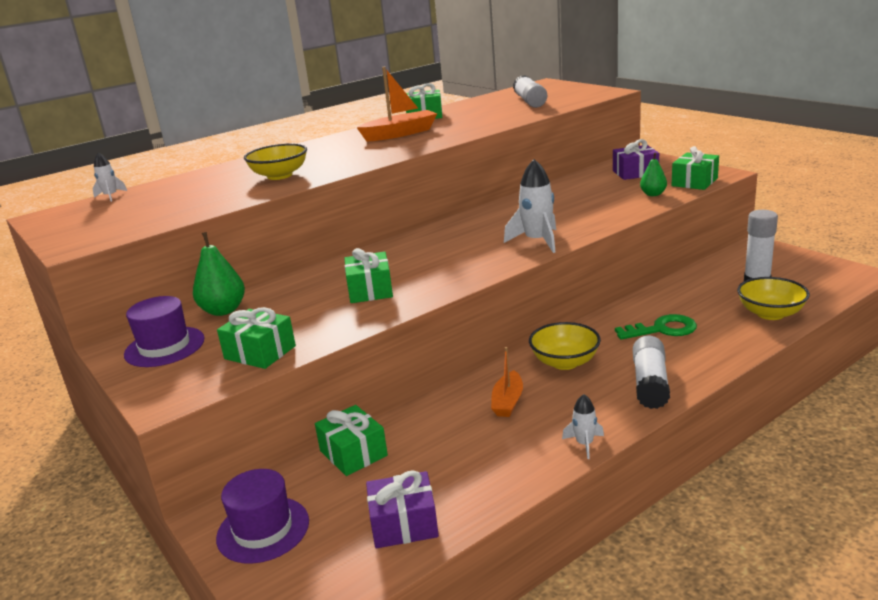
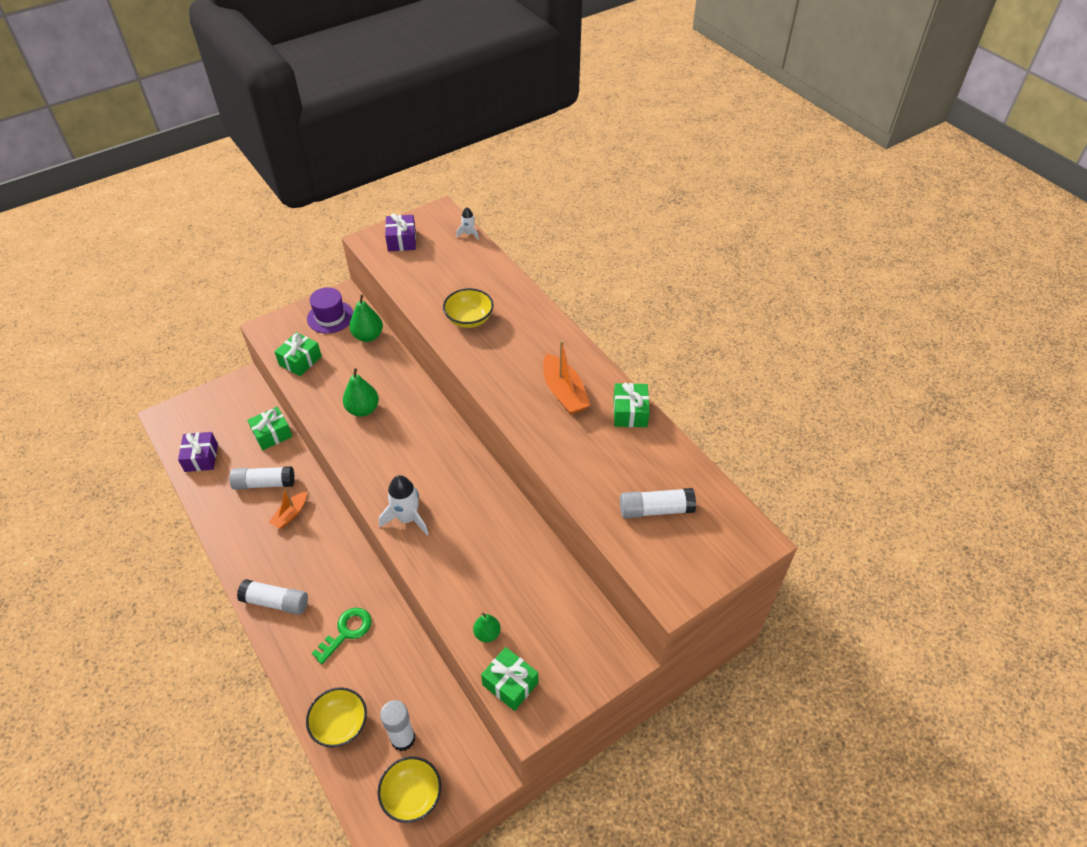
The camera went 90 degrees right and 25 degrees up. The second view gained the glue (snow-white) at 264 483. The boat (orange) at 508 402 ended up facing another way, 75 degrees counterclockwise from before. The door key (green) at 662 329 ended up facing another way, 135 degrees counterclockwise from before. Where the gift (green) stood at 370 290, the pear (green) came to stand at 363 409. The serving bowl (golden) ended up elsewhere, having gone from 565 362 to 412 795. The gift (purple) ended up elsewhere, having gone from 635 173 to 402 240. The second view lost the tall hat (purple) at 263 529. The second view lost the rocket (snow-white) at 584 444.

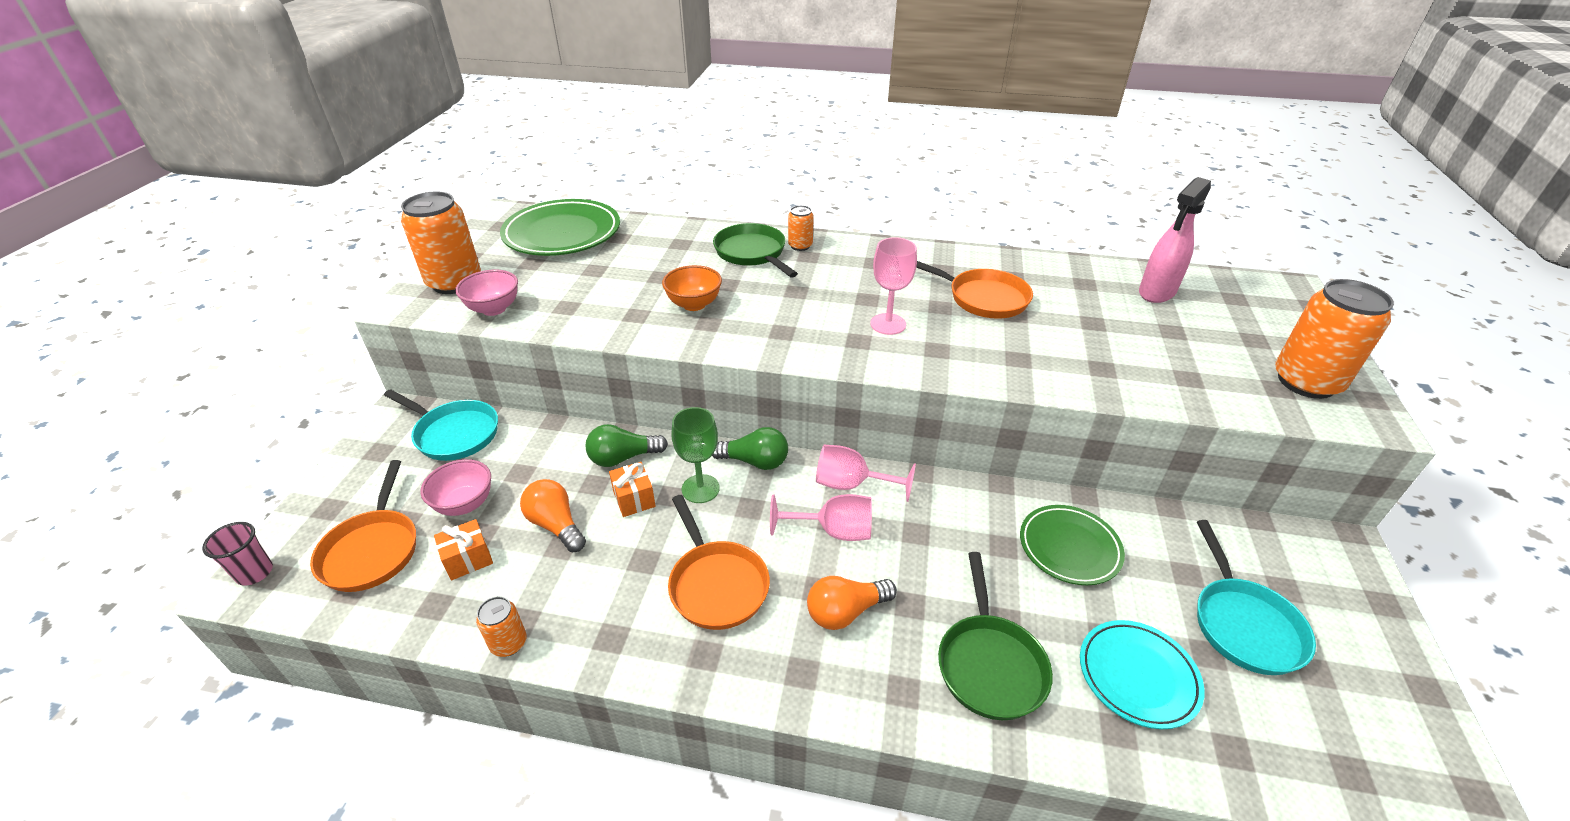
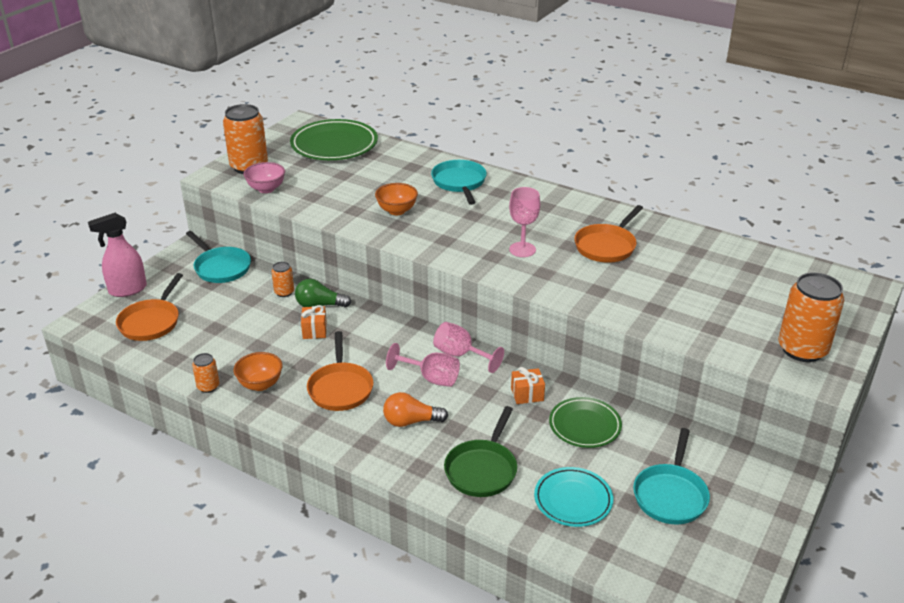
The camera went 20 degrees right and 5 degrees down. The spray cleaner (pink) ended up elsewhere, having gone from 1156 292 to 127 290. The second view gained the serving bowl (orange) at 260 384. The can (orange) ended up elsewhere, having gone from 800 246 to 284 292. What was the frying pan (green) at 752 253 turned into the frying pan (turquoise) at 459 183. The gift (orange) ended up elsewhere, having gone from 468 559 to 527 394. The frying pan (orange) at 983 298 ended up facing another way, 75 degrees clockwise from before. The second view lost the beaker (pink) at 255 573. The second view lost the serving bowl (pink) at 465 504. The second view lost the light bulb (orange) at 556 525. The second view lost the goblet (green) at 700 489. The second view lost the light bulb (green) at 754 461.

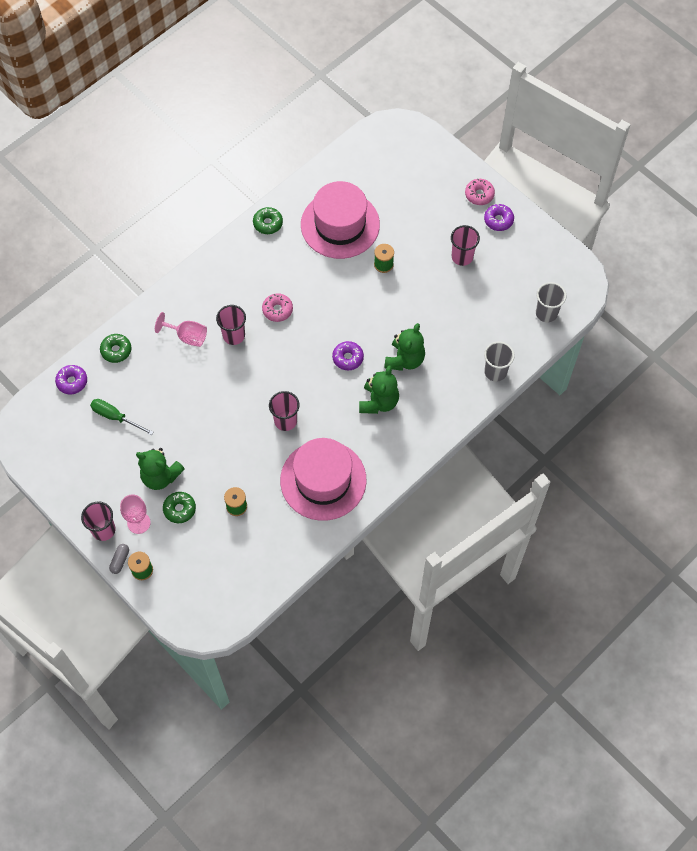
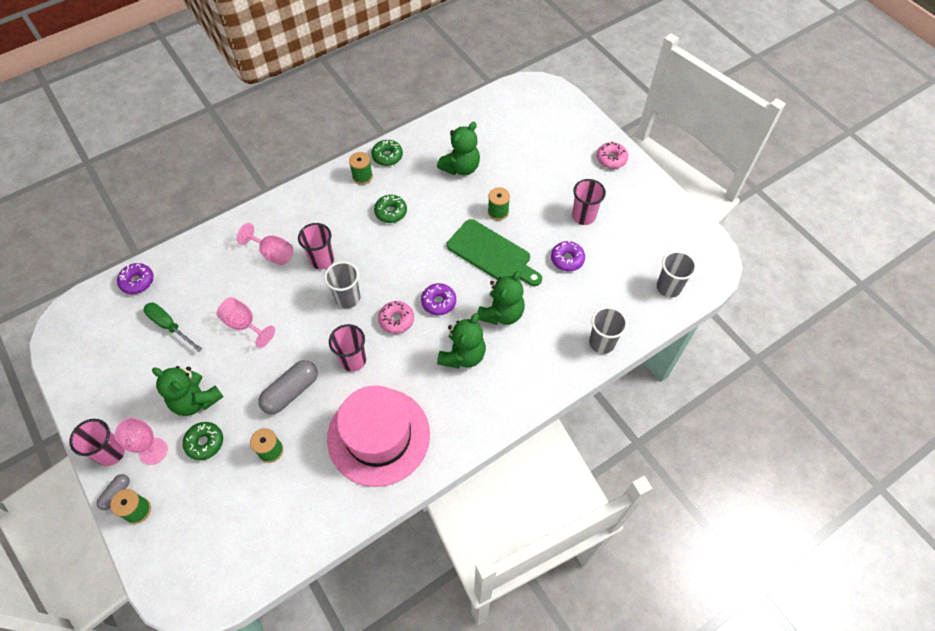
The camera went 10 degrees right and 5 degrees down. The second view gained the goblet (pink) at 244 325. The second view gained the capsule (ash-grey) at 291 392. The second view gained the beaker (ash-grey) at 348 298. The second view gained the spool (green) at 362 176. The doughnut (green) ended up elsewhere, having gone from 116 350 to 391 212. The doughnut (pink) ended up elsewhere, having gone from 277 310 to 396 320. Where the tall hat (pink) stood at 340 225, the stuffed bear (green) came to stand at 461 167. The second view gained the bread board (green) at 492 254. The doughnut (purple) ended up elsewhere, having gone from 498 220 to 567 259.

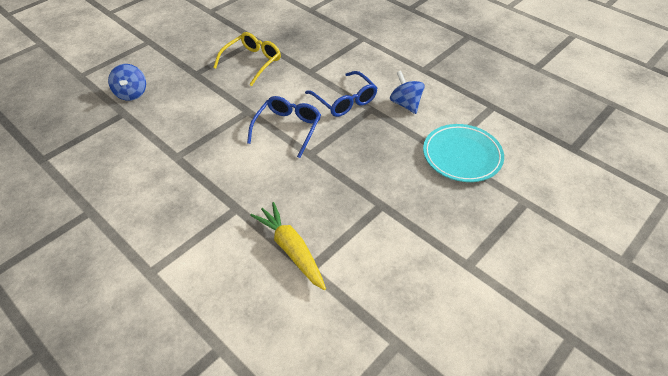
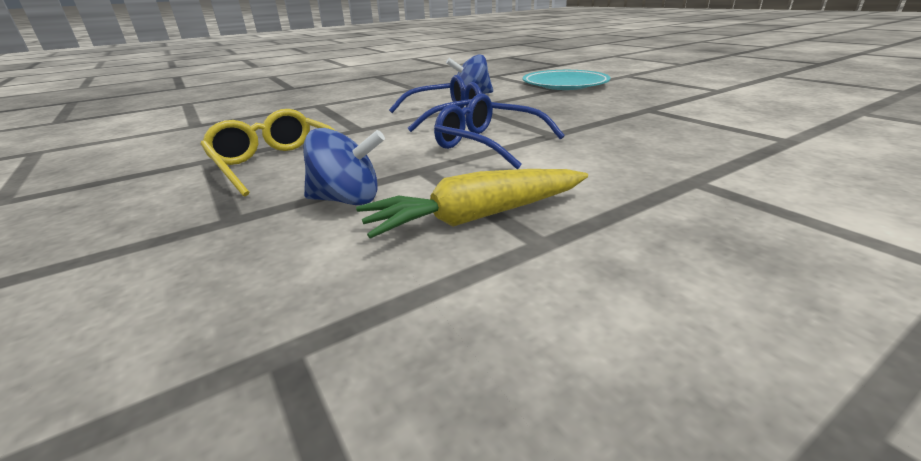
The camera went 75 degrees left and 20 degrees down. The toy top (blue) ended up elsewhere, having gone from 131 93 to 347 200. The root vegetable (golden) ended up elsewhere, having gone from 291 249 to 477 217.

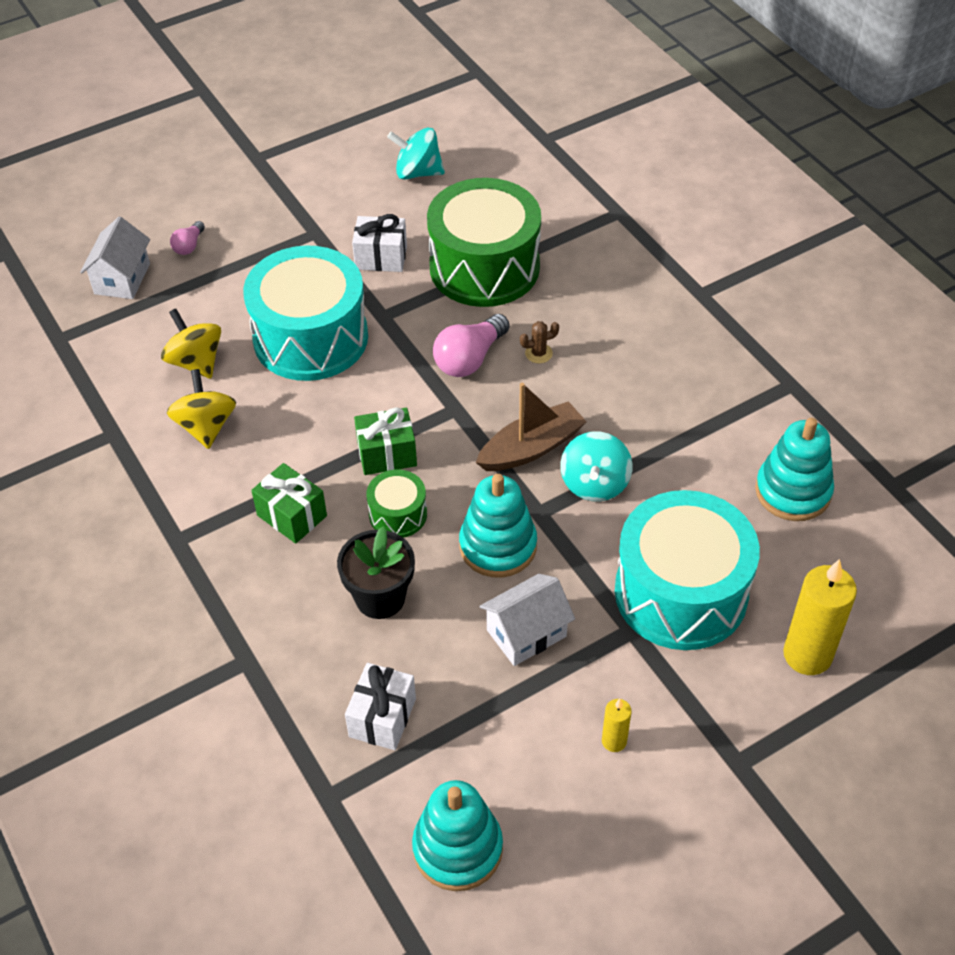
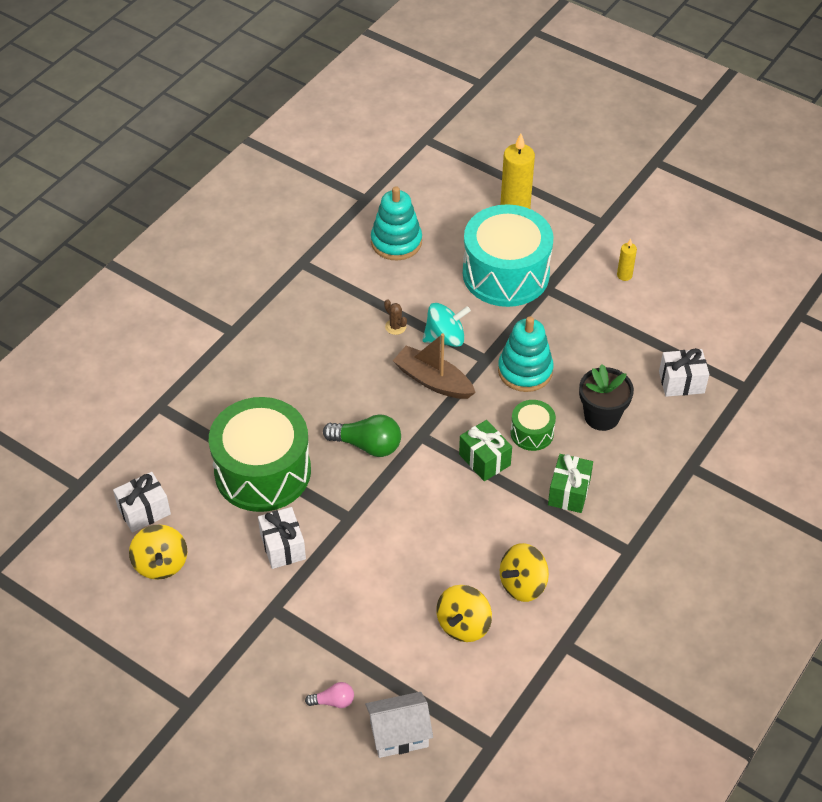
The camera went 115 degrees left and 0 degrees up. The second view gained the gift (snow-white) at 144 511. What was the toy top (turquoise) at 417 172 turned into the toy top (golden) at 161 564. What was the light bulb (pink) at 470 359 turned into the light bulb (green) at 367 445. The prickly plant (russet) ended up elsewhere, having gone from 538 353 to 395 327. The second view lost the snare drum (turquoise) at 310 338. The second view lost the ring stacker (turquoise) at 457 848. The second view lost the house (snow-white) at 526 633.

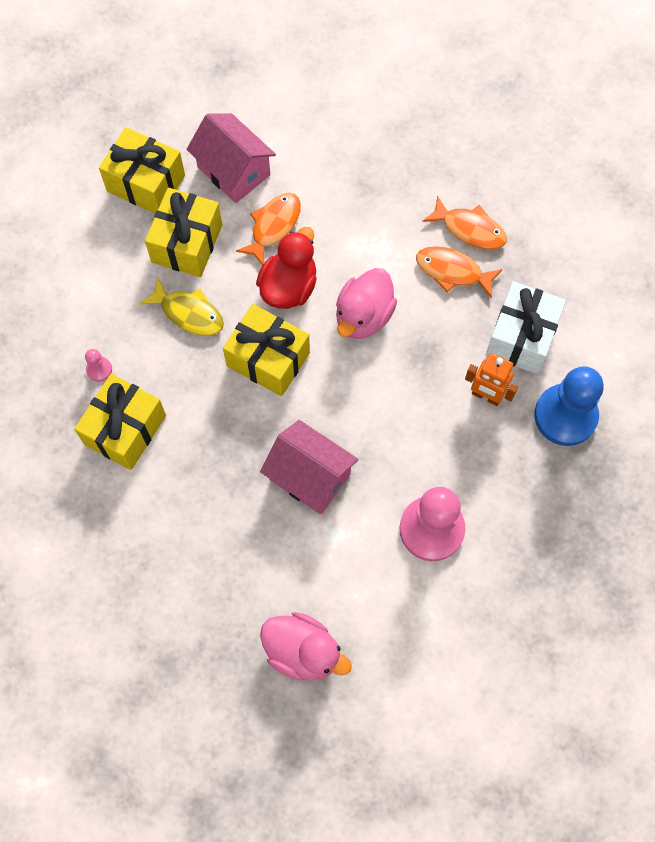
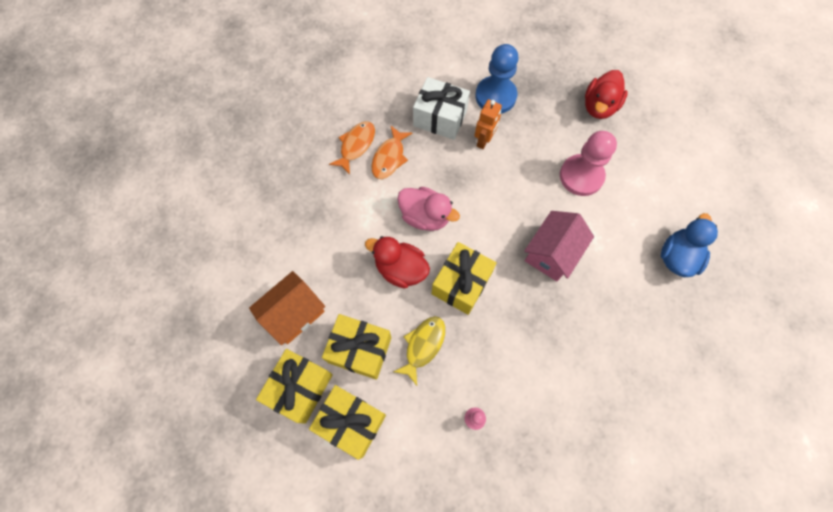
The camera went 90 degrees left and 0 degrees up. What was the house (pink) at 234 171 turned into the house (orange) at 294 314. The gift (golden) ended up elsewhere, having gone from 125 430 to 351 422. The second view gained the rubber duck (scarlet) at 599 106. What was the rubber duck (pink) at 303 651 turned into the rubber duck (blue) at 677 257. The second view lost the fish figure (orange) at 273 226.

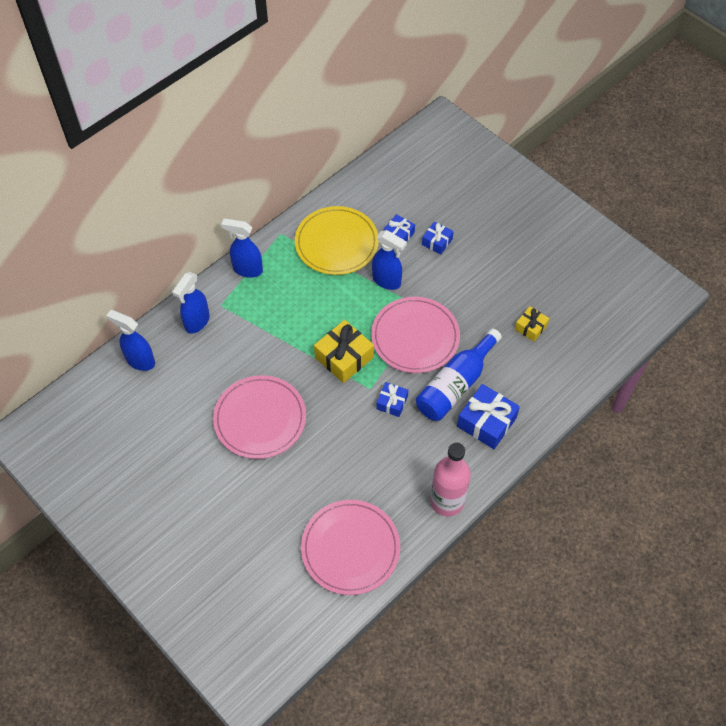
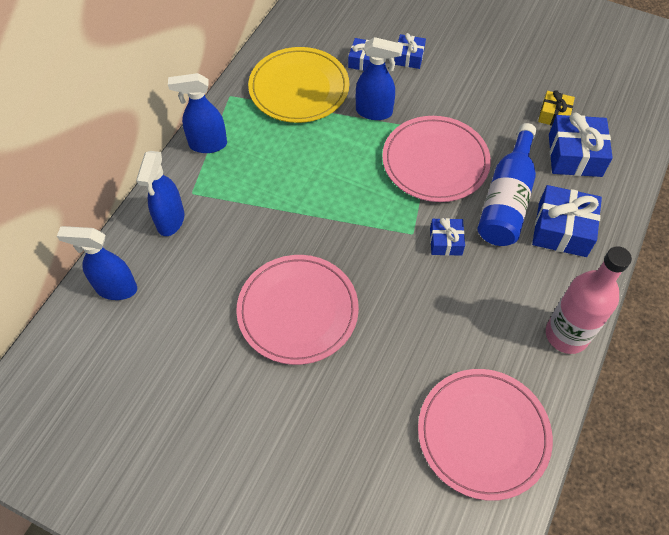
The camera went 20 degrees left and 0 degrees up. The second view gained the gift (blue) at 575 155. The second view lost the gift (golden) at 344 357.

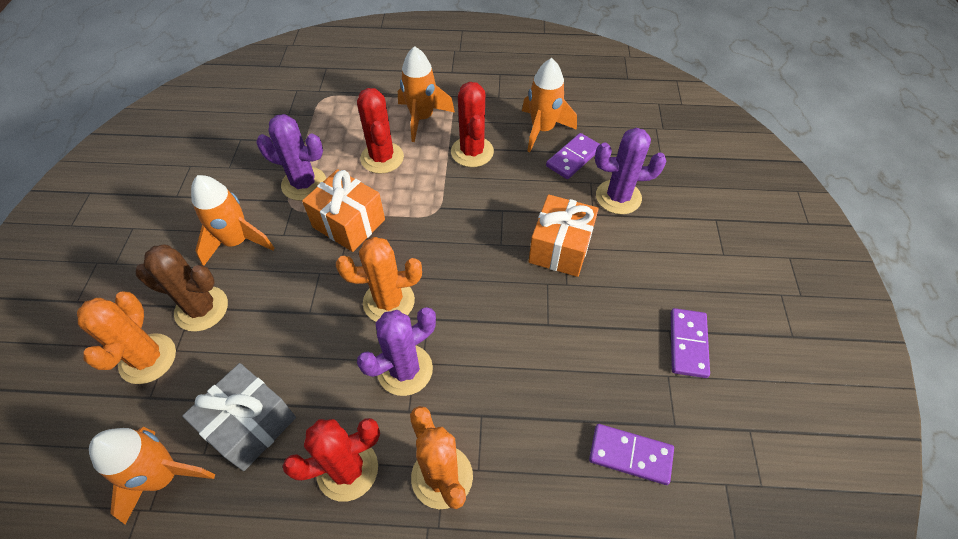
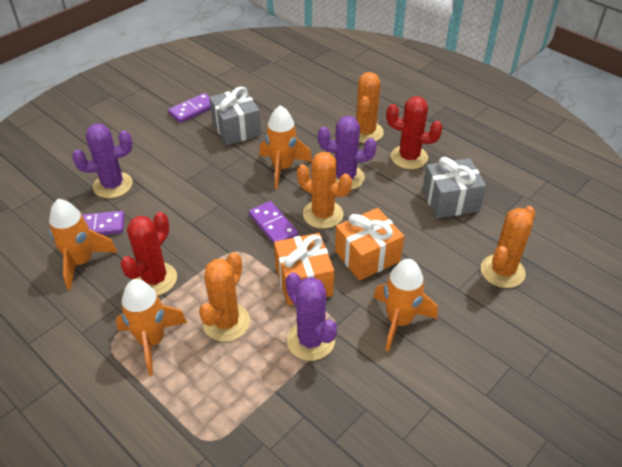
The camera went 140 degrees left and 10 degrees down. The prickly plant (purple) at 618 197 ended up facing another way, 60 degrees counterclockwise from before. What was the prickly plant (scarlet) at 382 158 turned into the prickly plant (orange) at 226 322. The second view gained the gift (ash-grey) at 236 129. The domino (purple) ended up elsewhere, having gone from 630 455 to 273 225. The rocket (orange) ended up elsewhere, having gone from 164 476 to 282 168. The gift (orange) ended up elsewhere, having gone from 560 248 to 367 256. The second view lost the prickly plant (russet) at 201 309.

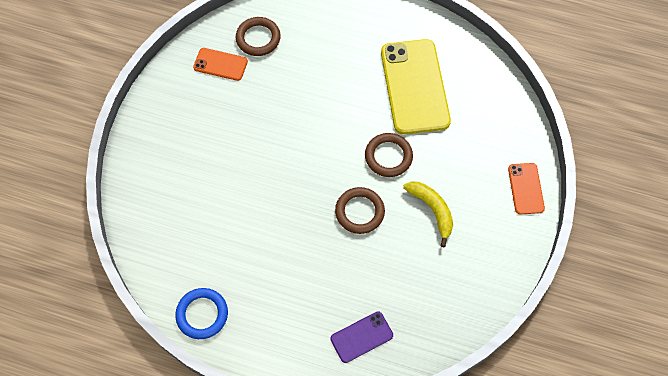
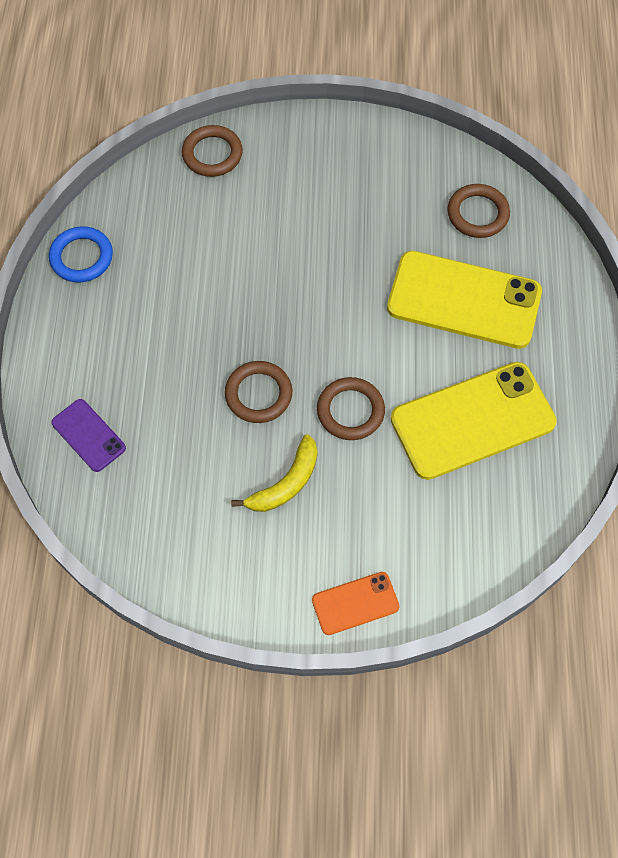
The camera went 75 degrees right and 0 degrees up. The second view gained the ring (russet) at 212 154. The second view gained the smartphone (golden) at 464 300. The second view lost the smartphone (orange) at 220 64.

